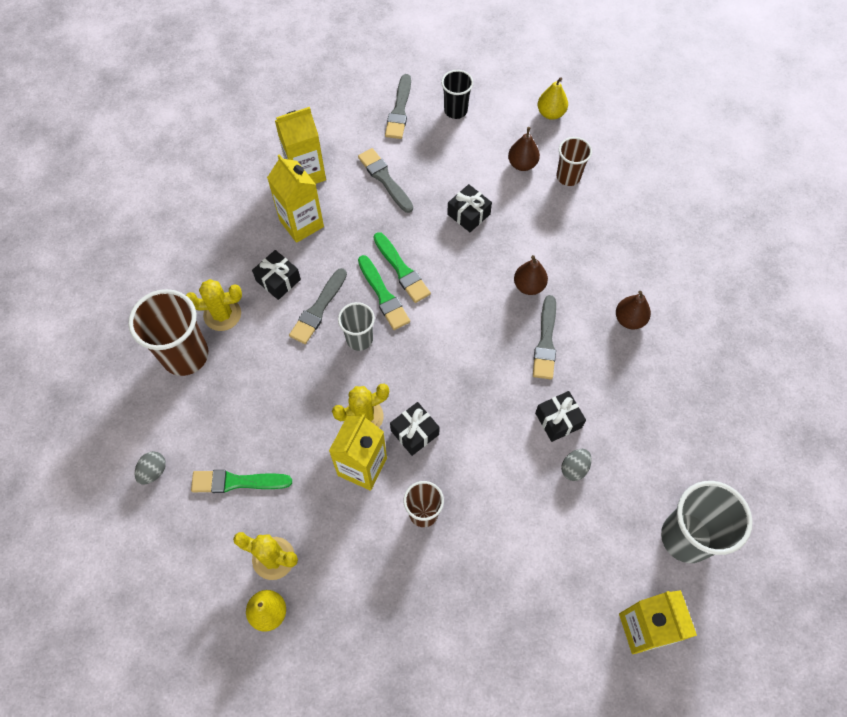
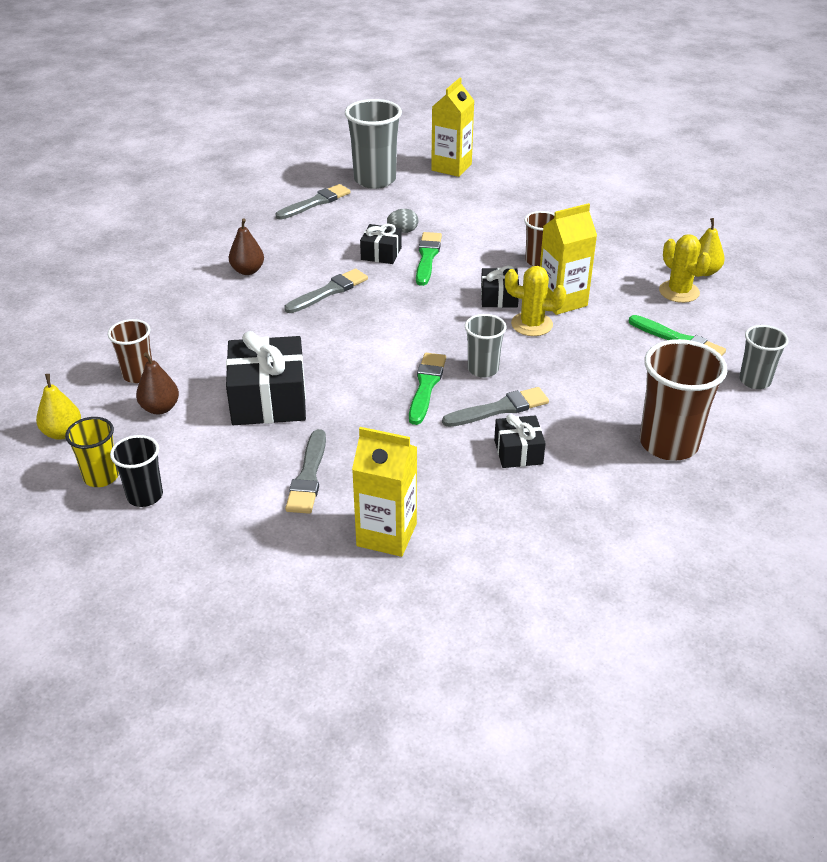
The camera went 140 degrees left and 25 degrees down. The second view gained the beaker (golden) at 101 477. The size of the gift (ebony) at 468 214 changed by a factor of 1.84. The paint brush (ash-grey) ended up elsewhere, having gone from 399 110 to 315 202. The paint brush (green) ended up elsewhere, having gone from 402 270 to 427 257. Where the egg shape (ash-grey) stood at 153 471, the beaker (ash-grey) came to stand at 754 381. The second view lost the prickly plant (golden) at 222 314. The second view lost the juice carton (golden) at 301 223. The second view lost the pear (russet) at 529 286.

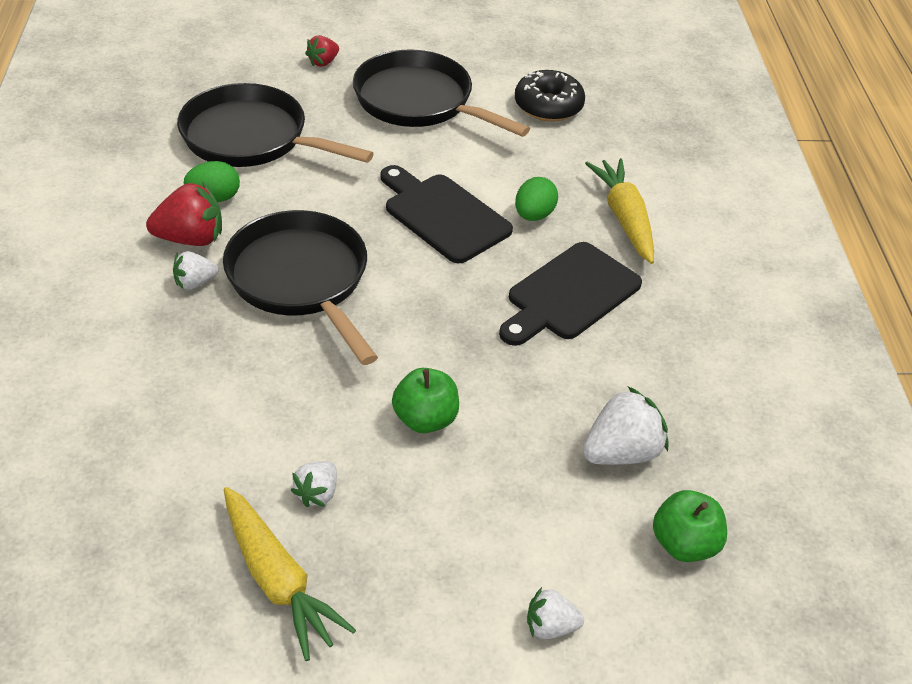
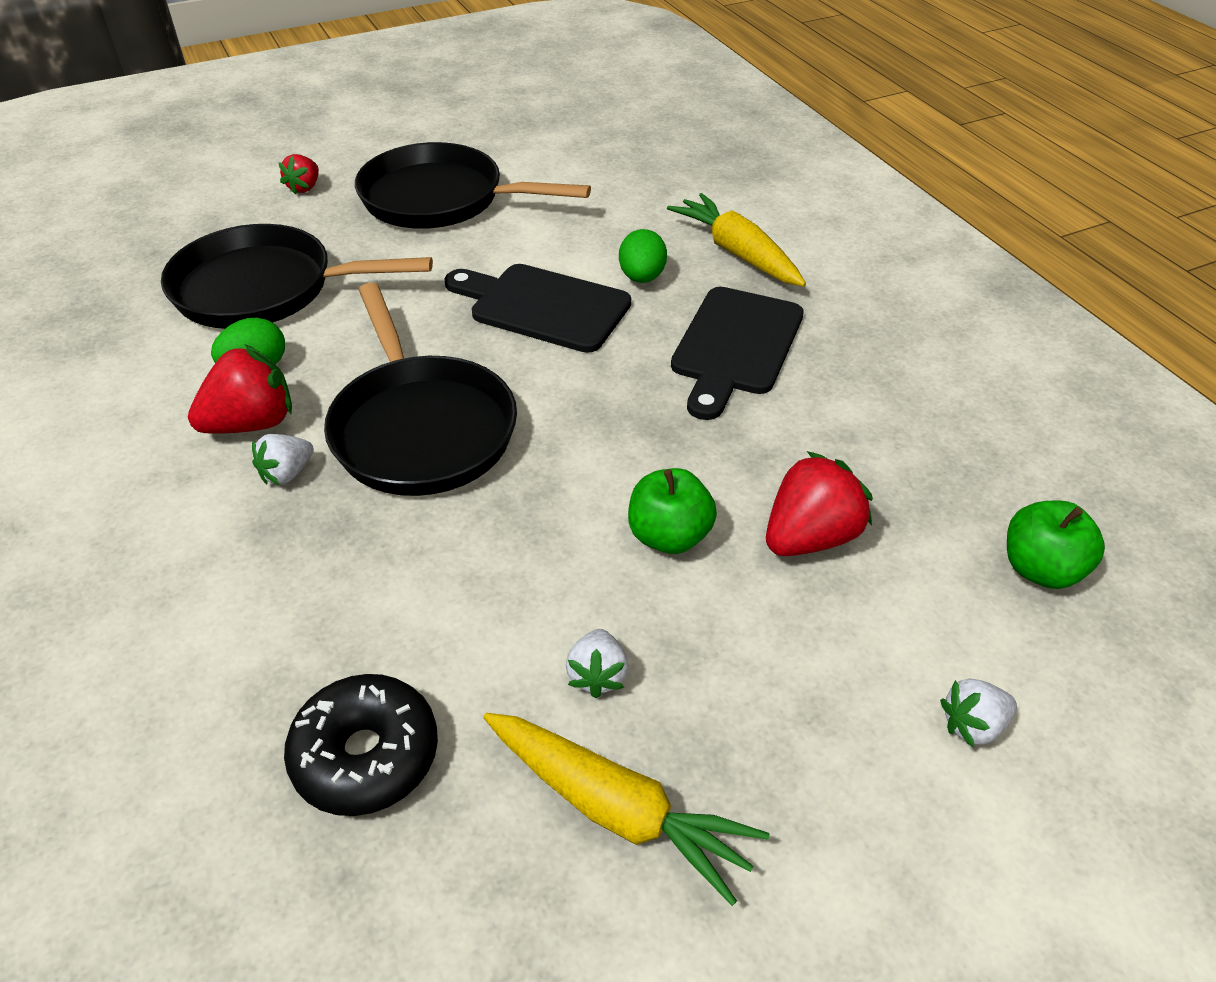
The camera went 20 degrees left and 0 degrees up. The doughnut (ebony) ended up elsewhere, having gone from 548 106 to 366 755. The frying pan (ebony) at 301 280 ended up facing another way, 150 degrees counterclockwise from before. The second view gained the strawberry (scarlet) at 810 537. The second view lost the strawberry (snow-white) at 621 452.

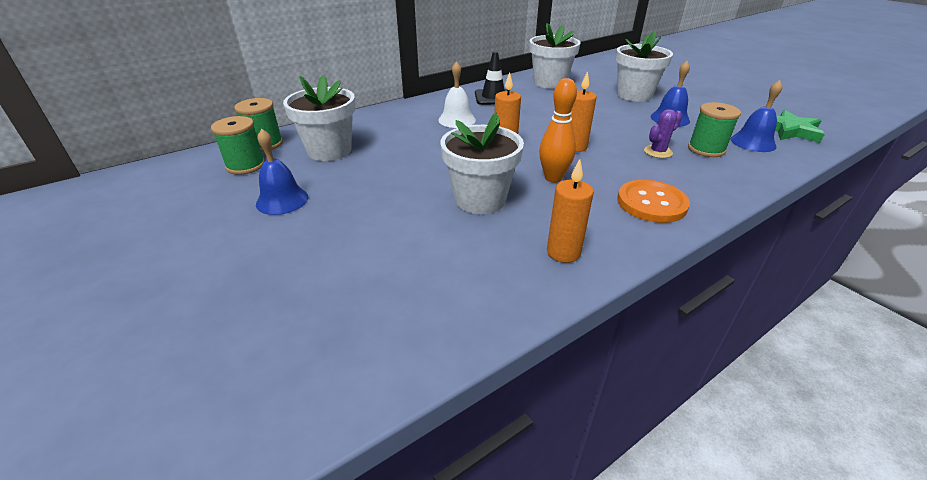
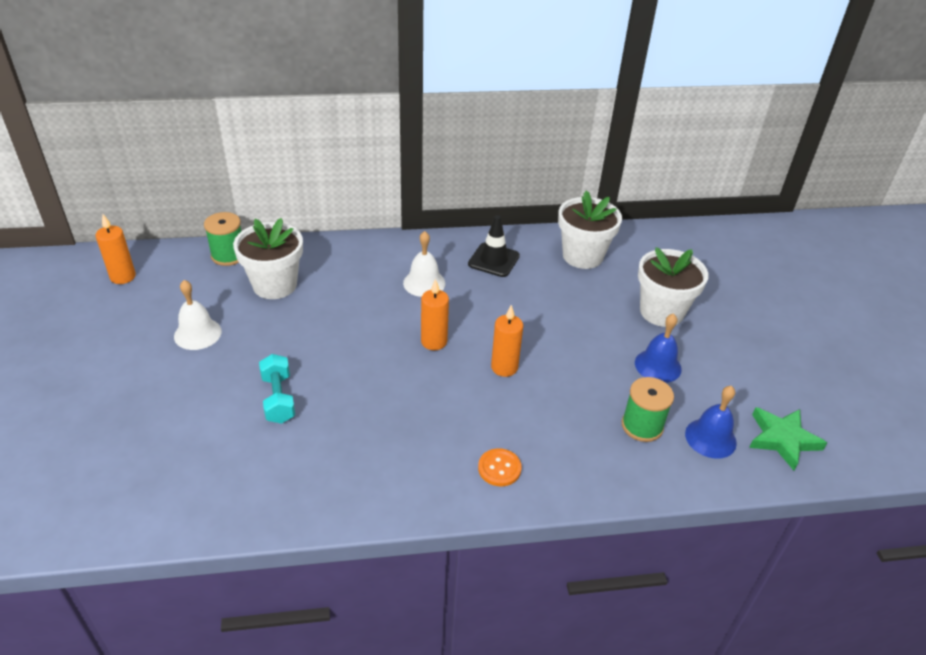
The camera went 25 degrees right and 5 degrees up. The wax candle (orange) ended up elsewhere, having gone from 563 252 to 123 277. What was the hand bell (blue) at 282 200 turned into the hand bell (snow-white) at 197 333. The second view gained the hand weight (turquoise) at 278 399. The size of the button (orange) at 651 203 changed by a factor of 0.62. The second view lost the spool (green) at 245 165. The second view lost the potted plant (snow-white) at 480 199. The second view lost the tenpin (orange) at 553 178. The second view lost the prickly plant (purple) at 658 152.

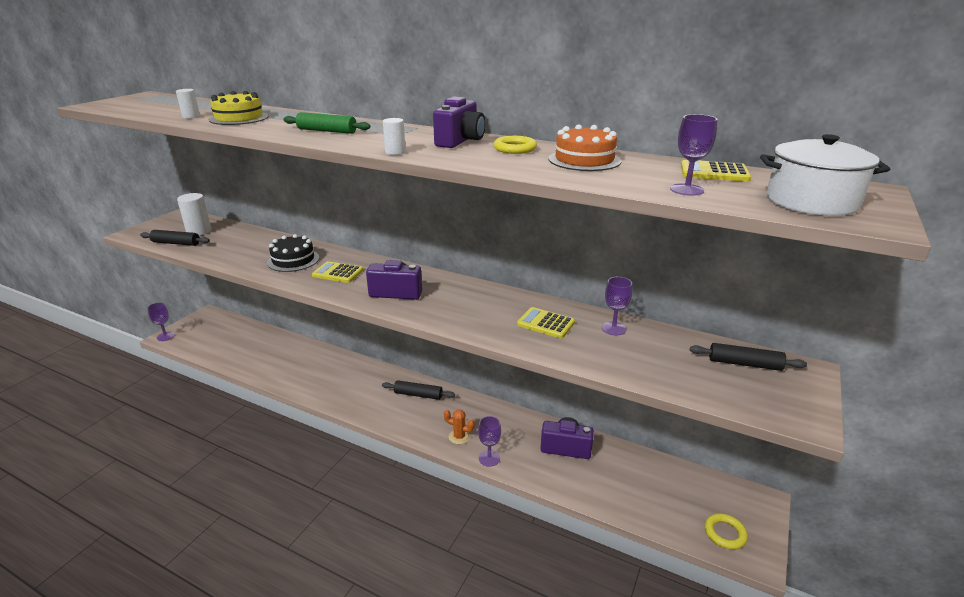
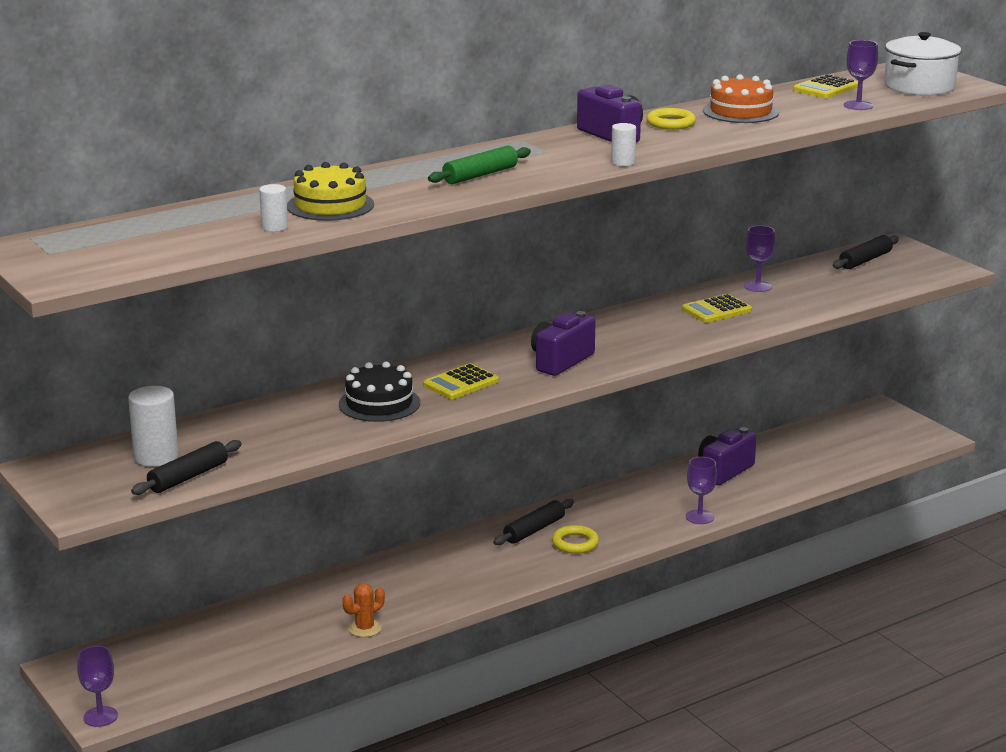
The camera went 60 degrees left and 5 degrees down. The prickly plant (orange) ended up elsewhere, having gone from 459 436 to 364 628. The ring (golden) ended up elsewhere, having gone from 725 533 to 575 543.

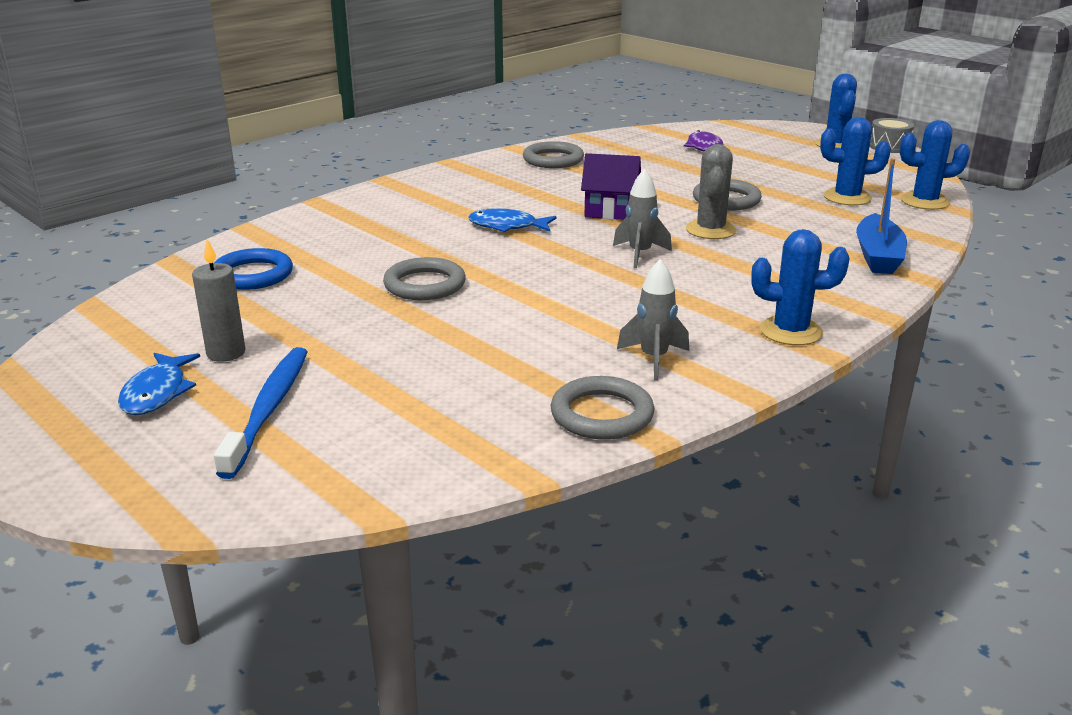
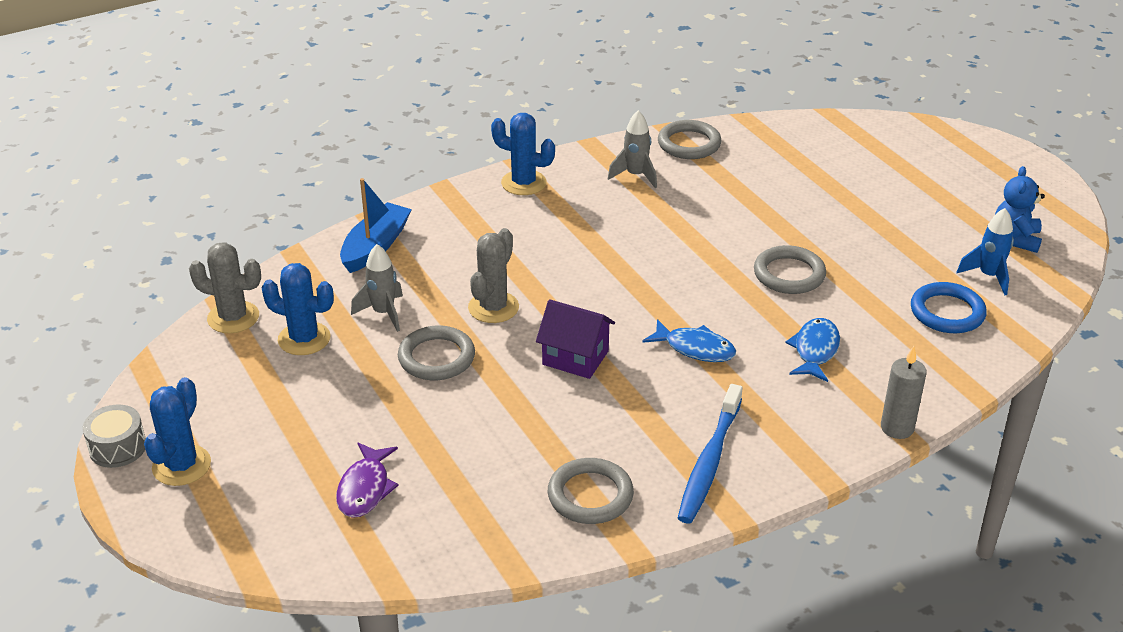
The camera went 165 degrees left and 10 degrees up. What was the prickly plant (blue) at 924 201 turned into the prickly plant (ash-grey) at 233 317. The rocket (ash-grey) ended up elsewhere, having gone from 640 254 to 383 313. The tooth brush (blue) ended up elsewhere, having gone from 269 409 to 709 462. The fish figure (blue) ended up elsewhere, having gone from 157 393 to 815 350. The wax candle (ash-grey) ended up elsewhere, having gone from 226 353 to 897 428. The second view gained the rocket (blue) at 988 276. The second view gained the stuffed bear (blue) at 1015 239.

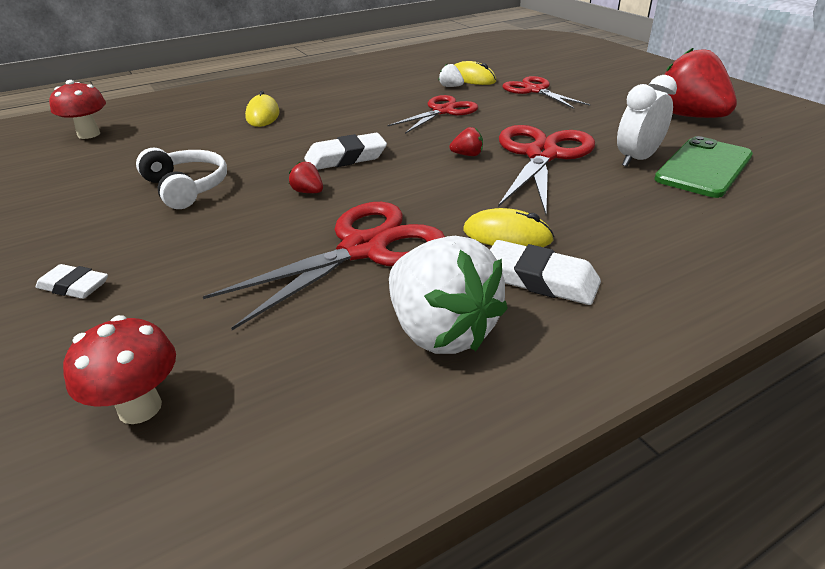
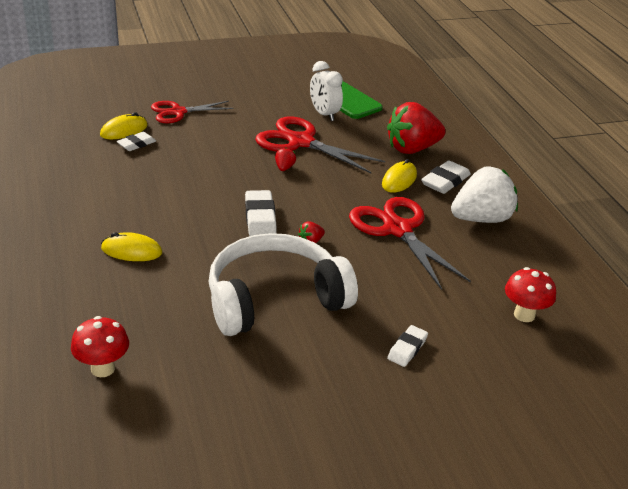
The camera went 80 degrees left and 0 degrees up. Where the strawberry (snow-white) stood at 450 87, the gum eraser (snow-white) came to stand at 136 144. The size of the over-ear headphones (snow-white) at 186 188 changed by a factor of 1.83. The strawberry (scarlet) ended up elsewhere, having gone from 689 116 to 412 149. The second view lost the shears (scarlet) at 443 111.

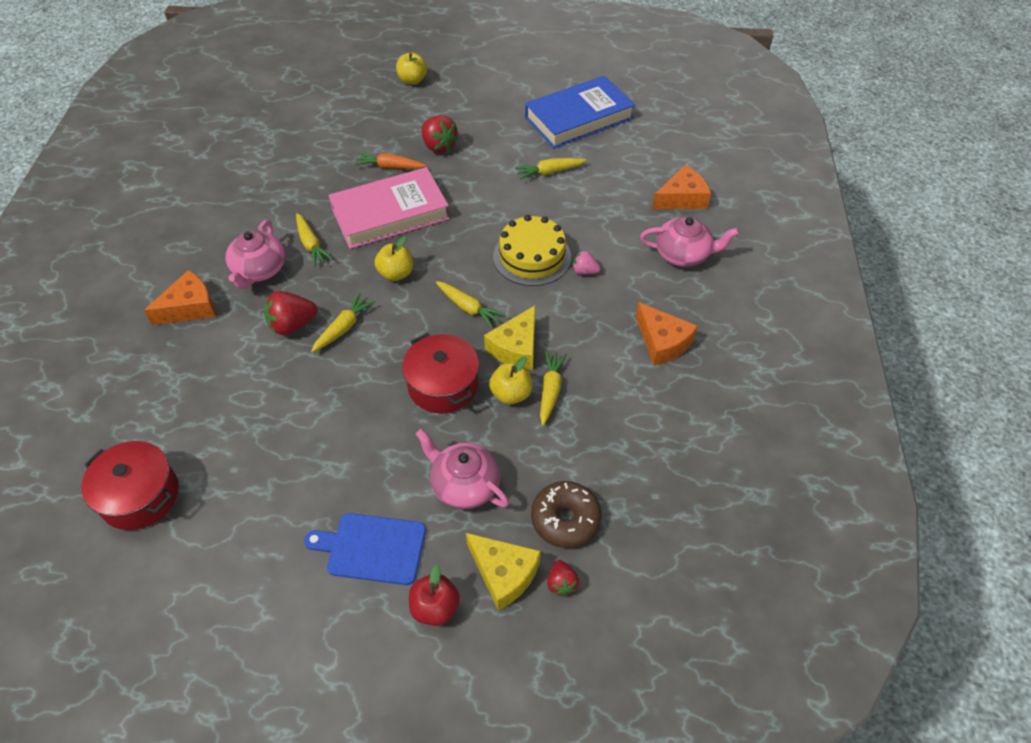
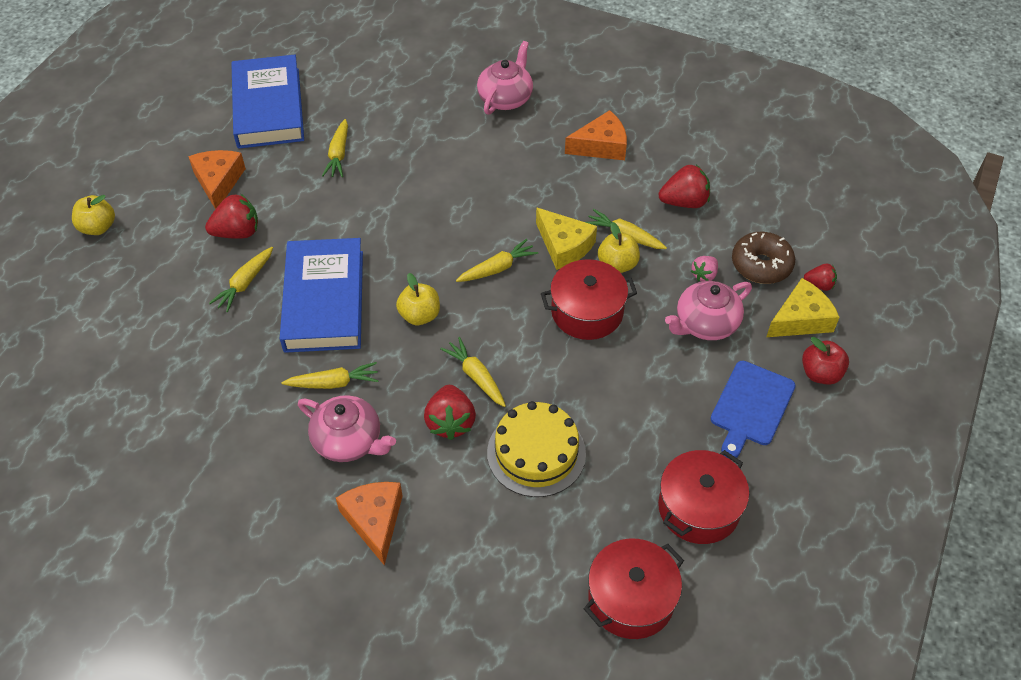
The camera went 70 degrees left and 0 degrees up. The piece of cheese (orange) ended up elsewhere, having gone from 682 198 to 218 182. What was the root vegetable (orange) at 390 167 turned into the root vegetable (golden) at 245 283. What was the hardback (pink) at 390 213 turned into the hardback (blue) at 324 300. The layer cake (golden) ended up elsewhere, having gone from 532 257 to 536 453. The second view gained the strawberry (scarlet) at 684 202. The second view gained the cooking pot (scarlet) at 698 508. The strawberry (pink) ended up elsewhere, having gone from 584 271 to 704 275.

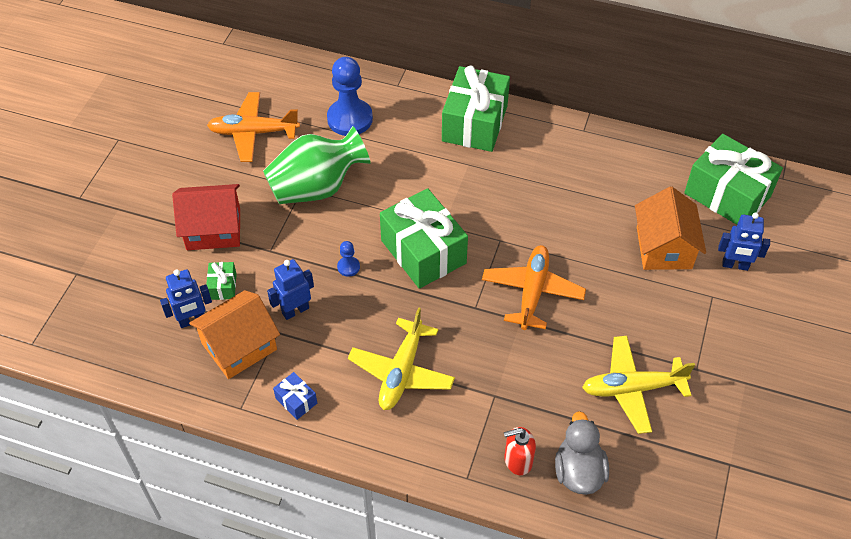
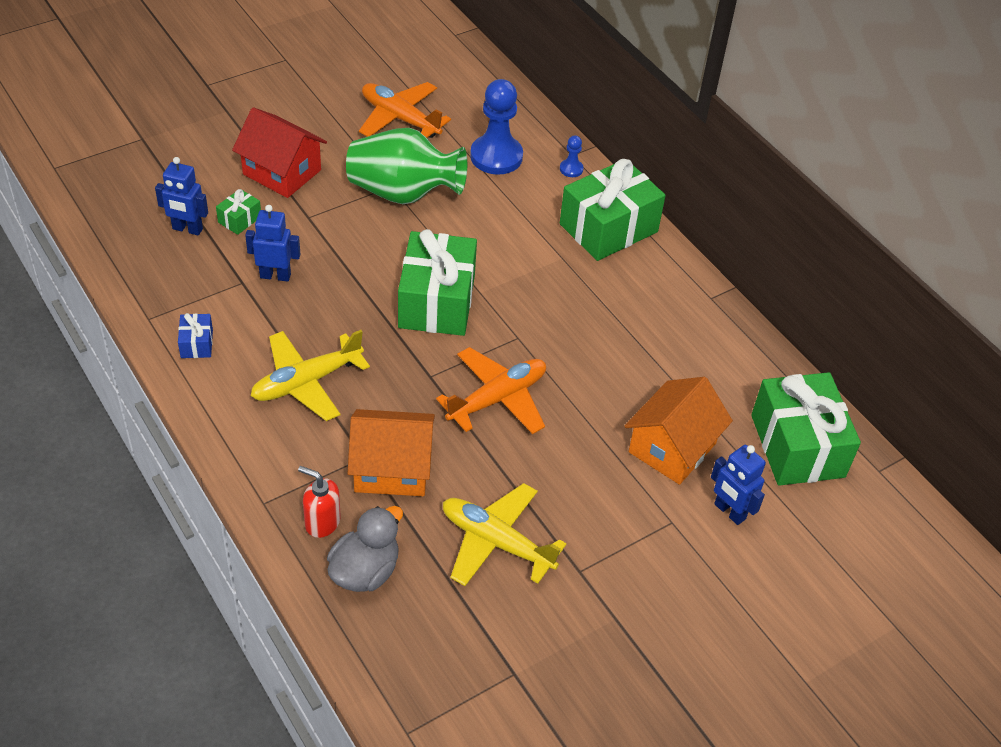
The camera went 35 degrees right and 5 degrees down. The house (orange) ended up elsewhere, having gone from 239 346 to 392 468. The pawn (blue) ended up elsewhere, having gone from 348 267 to 571 169.

